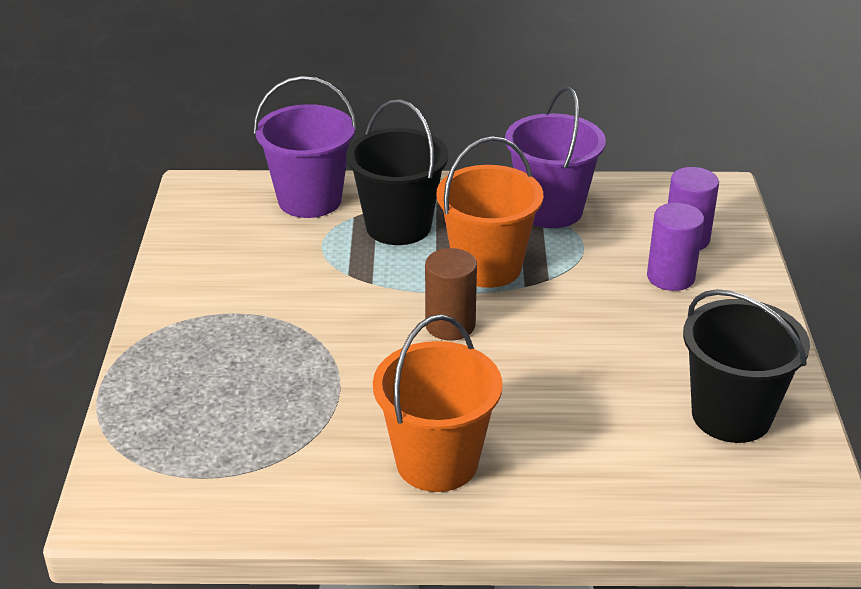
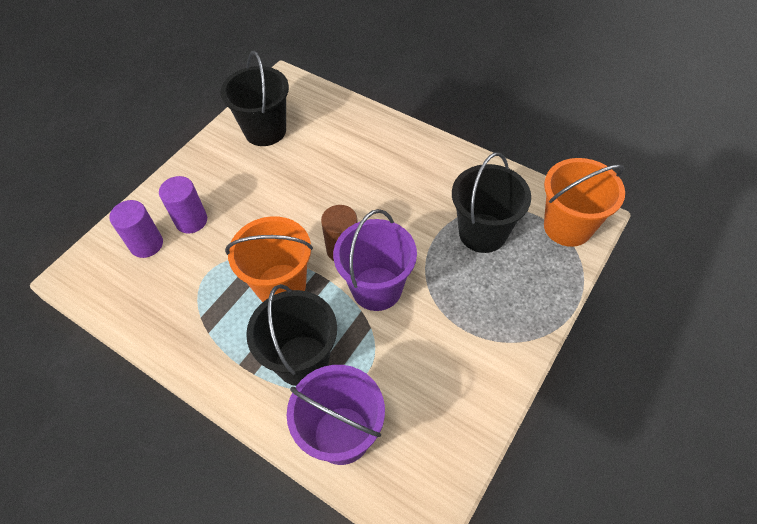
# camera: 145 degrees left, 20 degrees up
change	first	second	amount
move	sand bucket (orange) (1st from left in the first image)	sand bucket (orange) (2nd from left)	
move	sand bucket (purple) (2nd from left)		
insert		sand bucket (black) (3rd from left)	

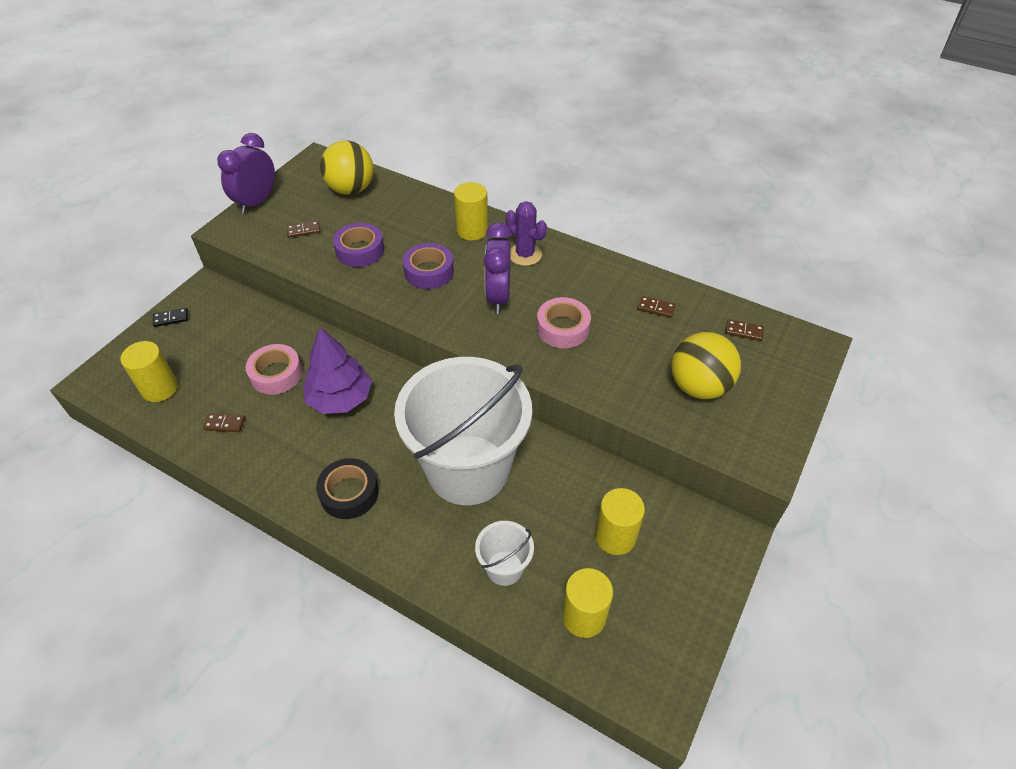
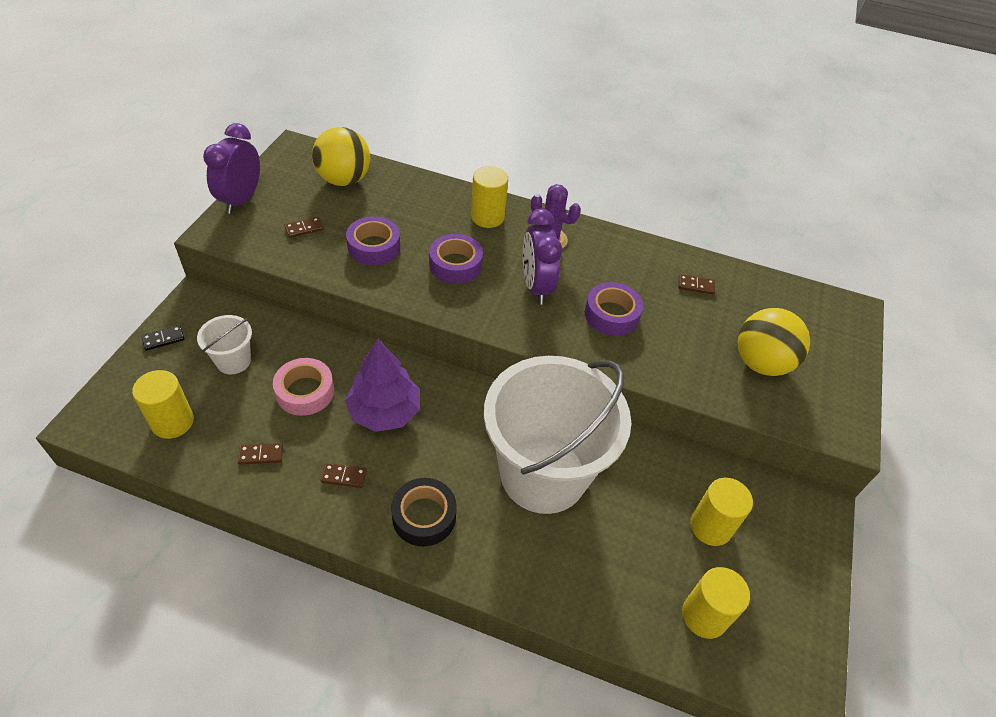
# camera: 15 degrees left, 0 degrees up
change	first	second	amount
move	sand bucket (pure white) (2nd from left in the first image)	sand bucket (pure white) (1st from left)	
recolor	sticky tape (pink) (2nd from left)	sticky tape (purple) (3rd from left)	
move	domino piece (russet) (4th from left in the first image)	domino piece (russet) (3rd from left)	

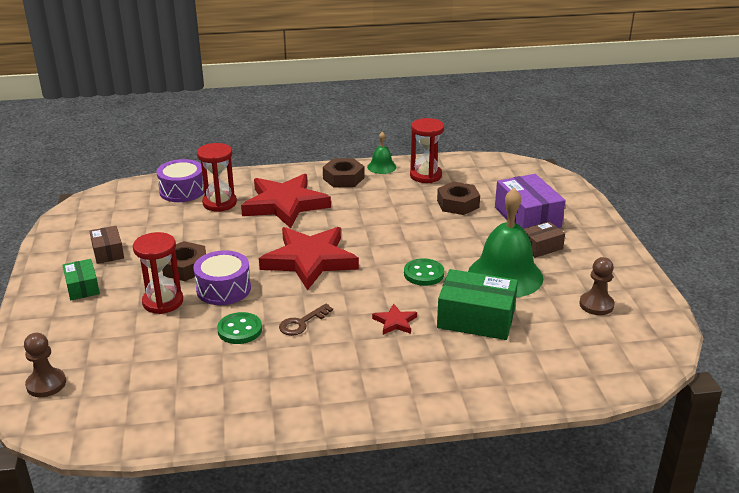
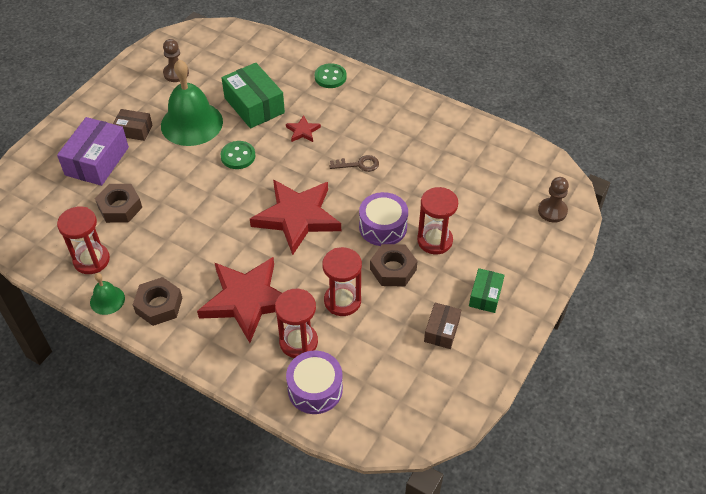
# camera: 140 degrees left, 20 degrees up
change	first	second	amount
move	sewing button (green) (1st from left in the first image)	sewing button (green) (2nd from left)	
insert		sand timer (scarlet) (3rd from left)	

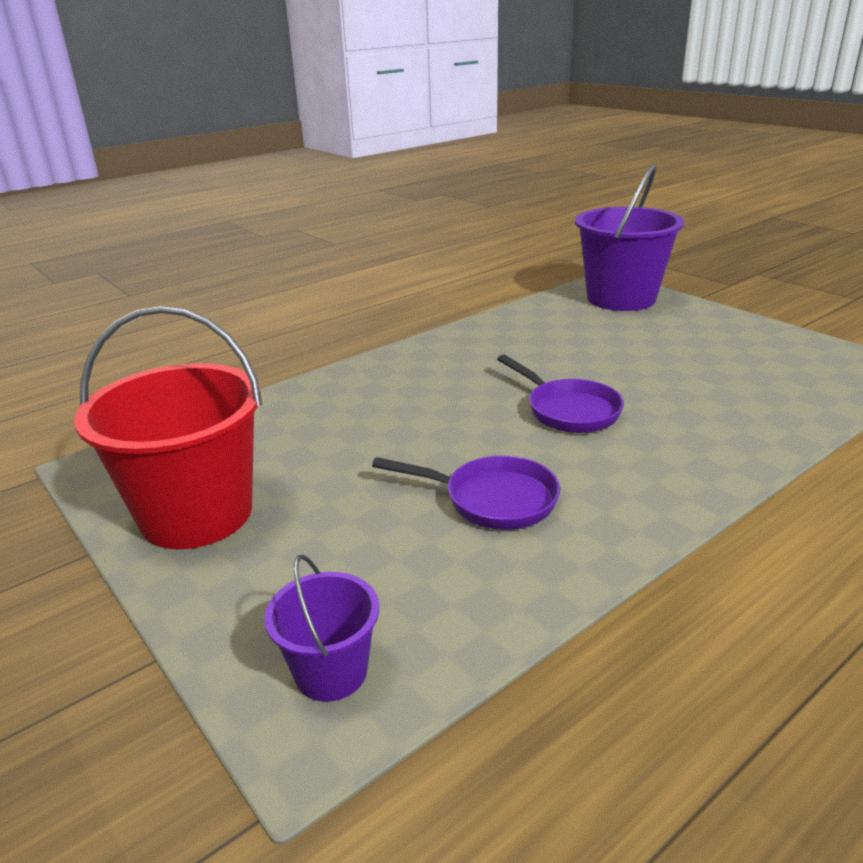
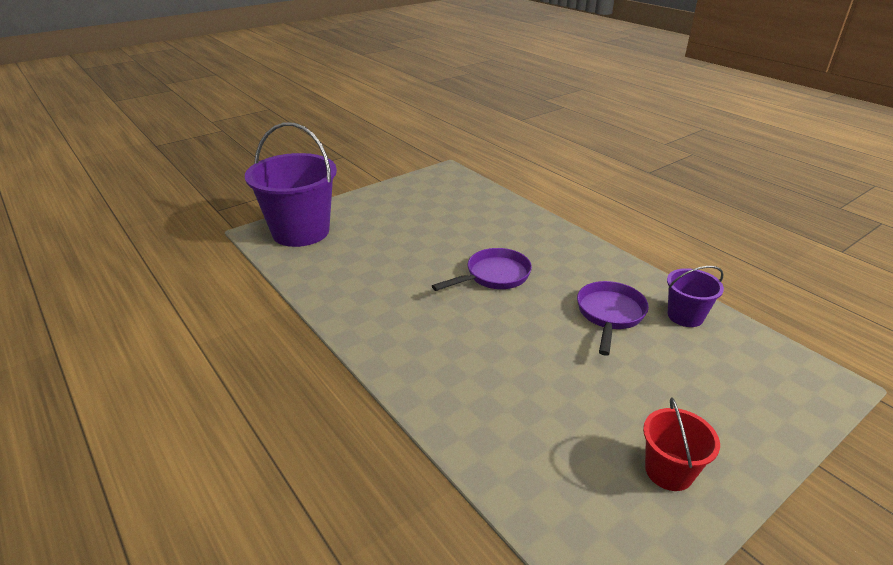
# camera: 90 degrees left, 5 degrees up
change	first	second	amount
resize	sand bucket (scarlet)		x0.50
move	sand bucket (purple) (1st from left in the first image)	sand bucket (purple) (2nd from left)	

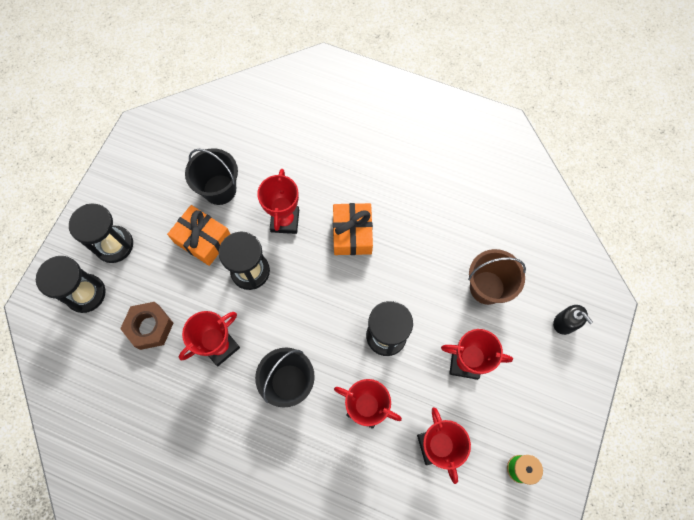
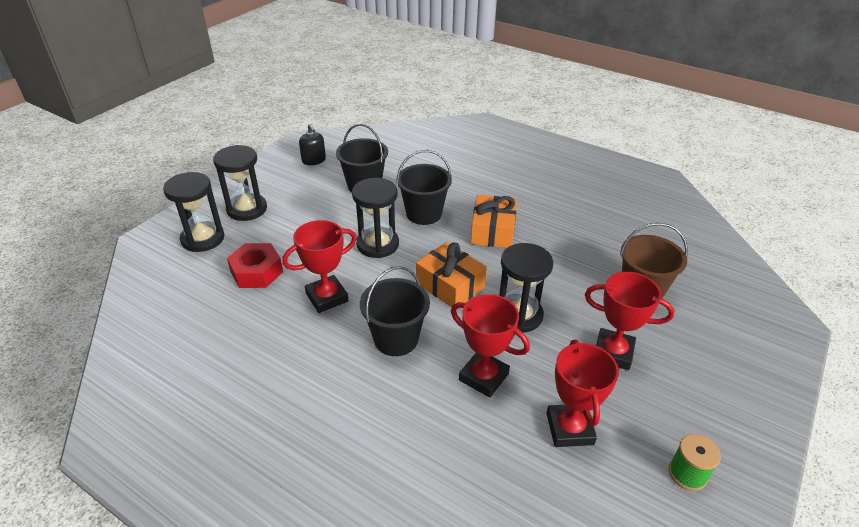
# camera: 10 degrees right, 30 degrees down
change	first	second	amount
recolor	hex nut (russet)	hex nut (scarlet)	
move	wrapped gift (orange) (1st from left)		
replace	award cup (scarlet) (2nd from left)	sand bucket (black) (3rd from left)	
move	soap dispenser (black)		

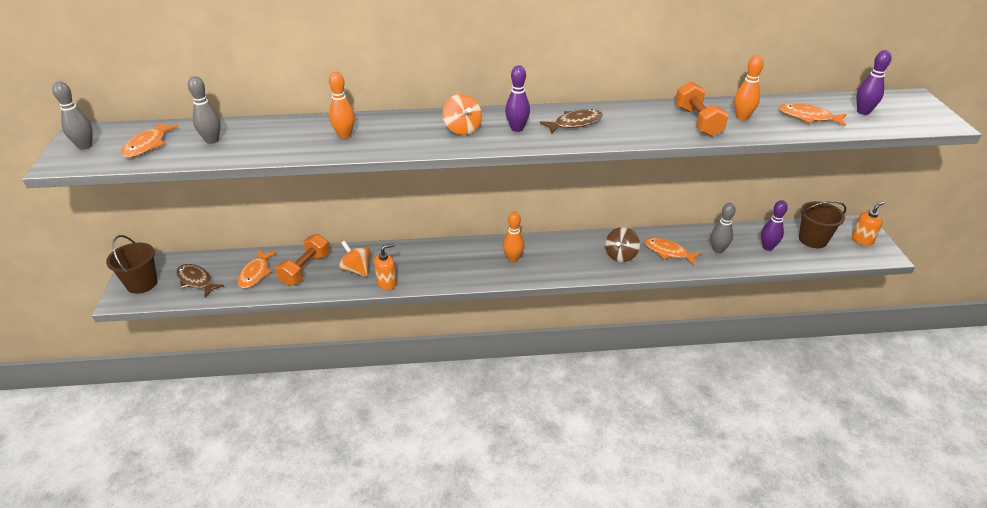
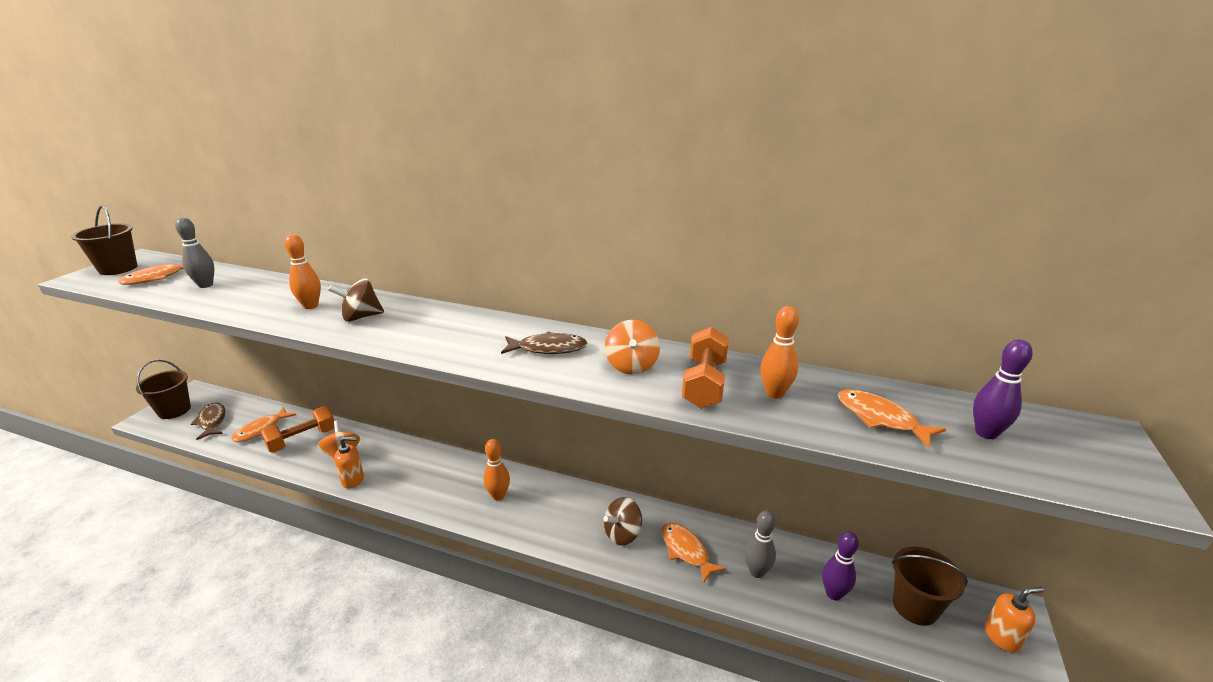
# camera: 25 degrees right, 10 degrees down
change	first	second	amount
replace	skittle (ash-grey) (1st from left)	sand bucket (russet) (1st from left)	
move	toy top (orange) (2nd from left)		
delete	skittle (purple) (1st from left)		
insert		toy top (russet) (1st from left)	

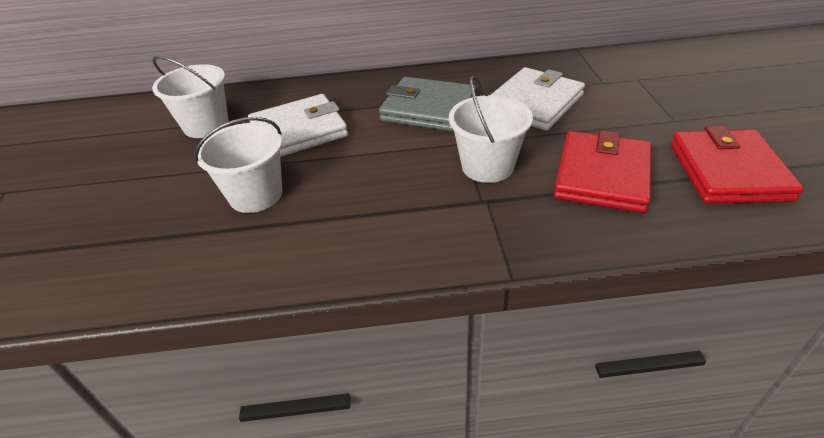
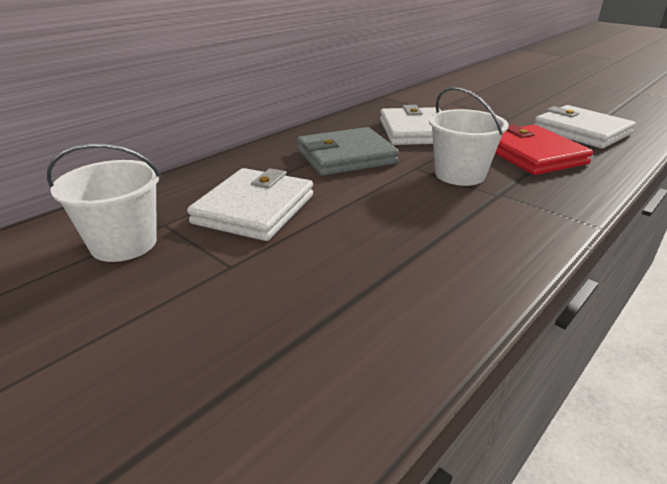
# camera: 45 degrees left, 10 degrees down
change	first	second	amount
delete	sand bucket (pure white) (2nd from left)		
recolor	card wallet (scarlet) (2nd from left)	card wallet (pure white) (3rd from left)	

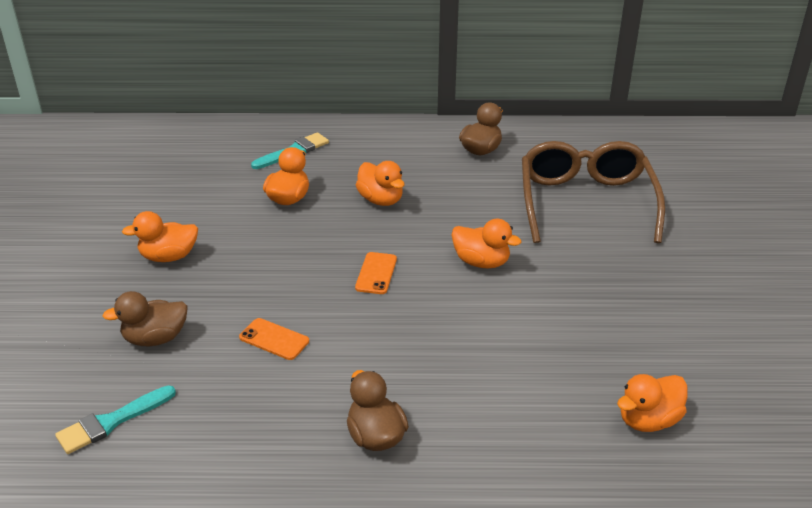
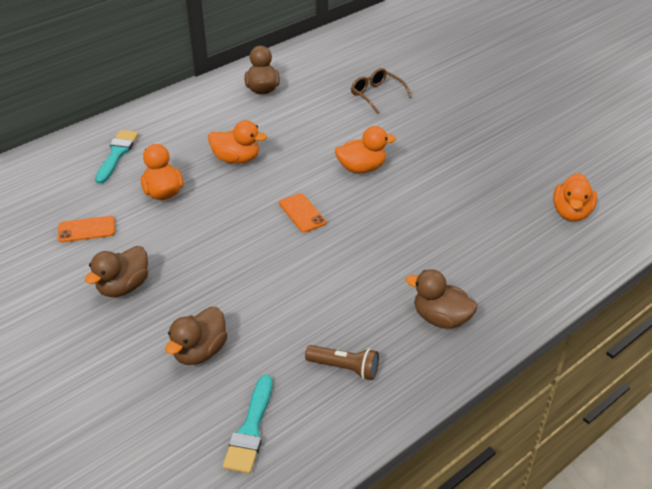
# camera: 40 degrees left, 5 degrees up
change	first	second	amount
recolor	toy duck (orange) (1st from left)	toy duck (russet) (1st from left)	
move	phone (orange) (1st from left)		
resize	eyeglasses (russet)		x0.46
insert		torch (russet)	

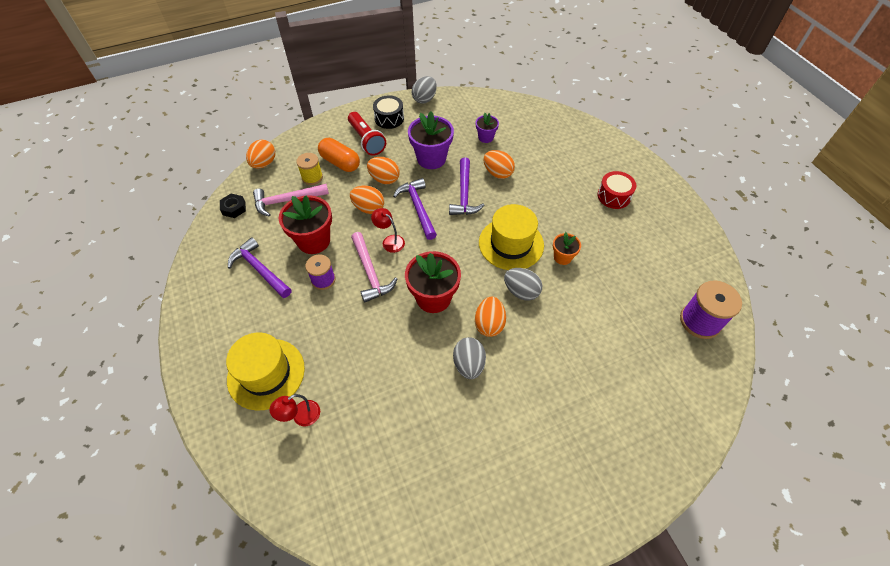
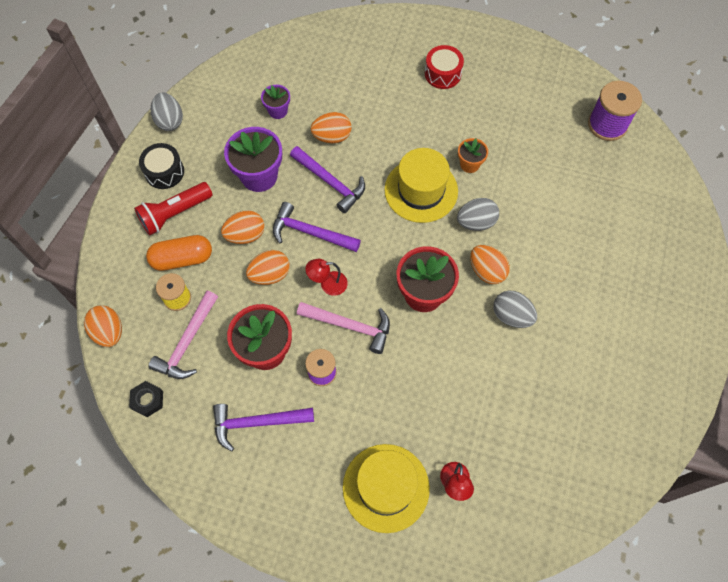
# camera: 50 degrees left, 10 degrees up
change	first	second	amount
rotate	torch (scarlet)		135 degrees clockwise

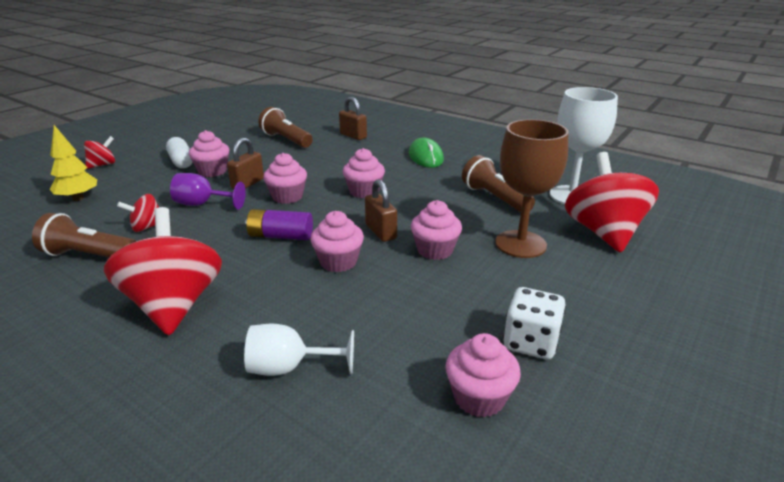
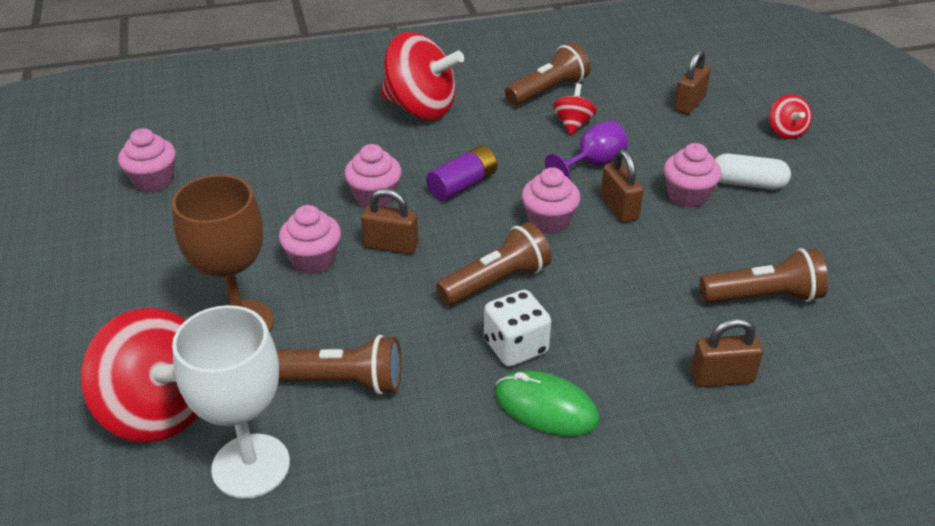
# camera: 130 degrees right, 10 degrees up
change	first	second	amount
replace	toy tree (bright yellow)	lock (russet) (3rd from left)	
delete	chalice (pure white) (1st from left)		
replace	cupcake (pink) (4th from left)	torch (russet) (2nd from left)	
move	die (pure white)		

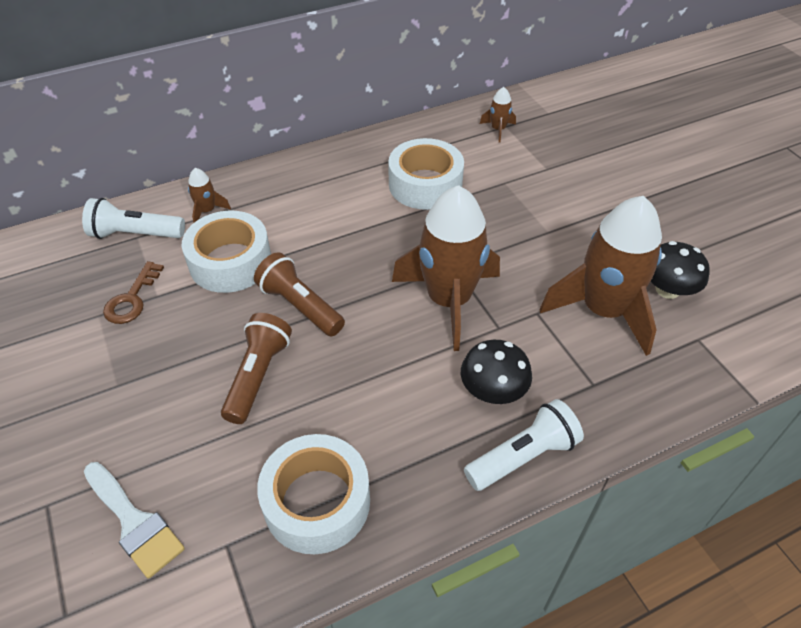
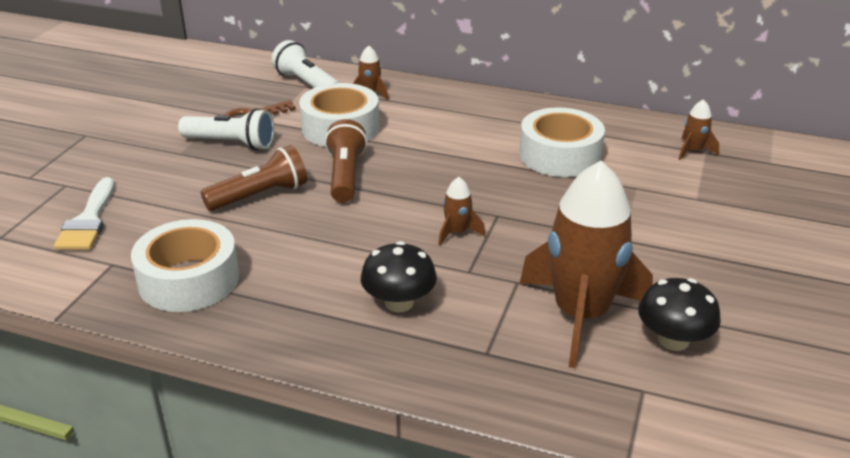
# camera: 45 degrees right, 15 degrees down
change	first	second	amount
resize	spaceship (russet) (2nd from left)		x0.41
move	torch (pure white) (2nd from left in the first image)	torch (pure white) (1st from left)	

